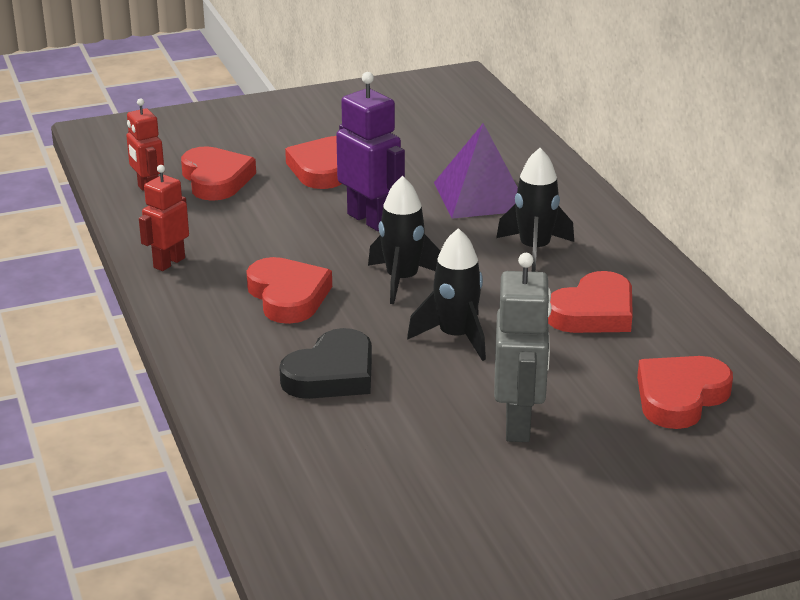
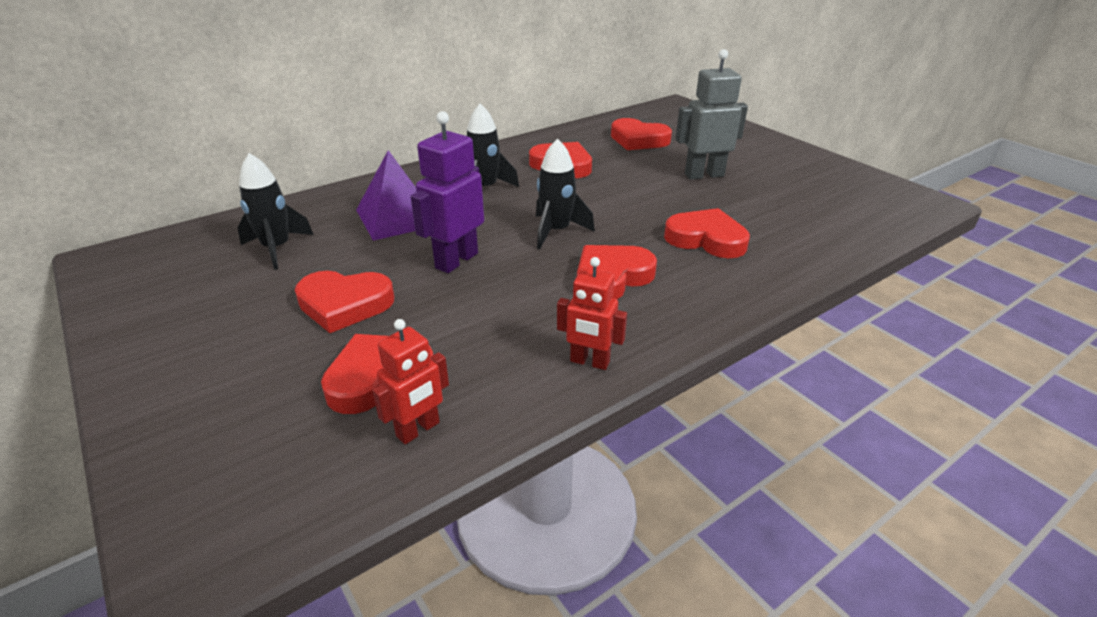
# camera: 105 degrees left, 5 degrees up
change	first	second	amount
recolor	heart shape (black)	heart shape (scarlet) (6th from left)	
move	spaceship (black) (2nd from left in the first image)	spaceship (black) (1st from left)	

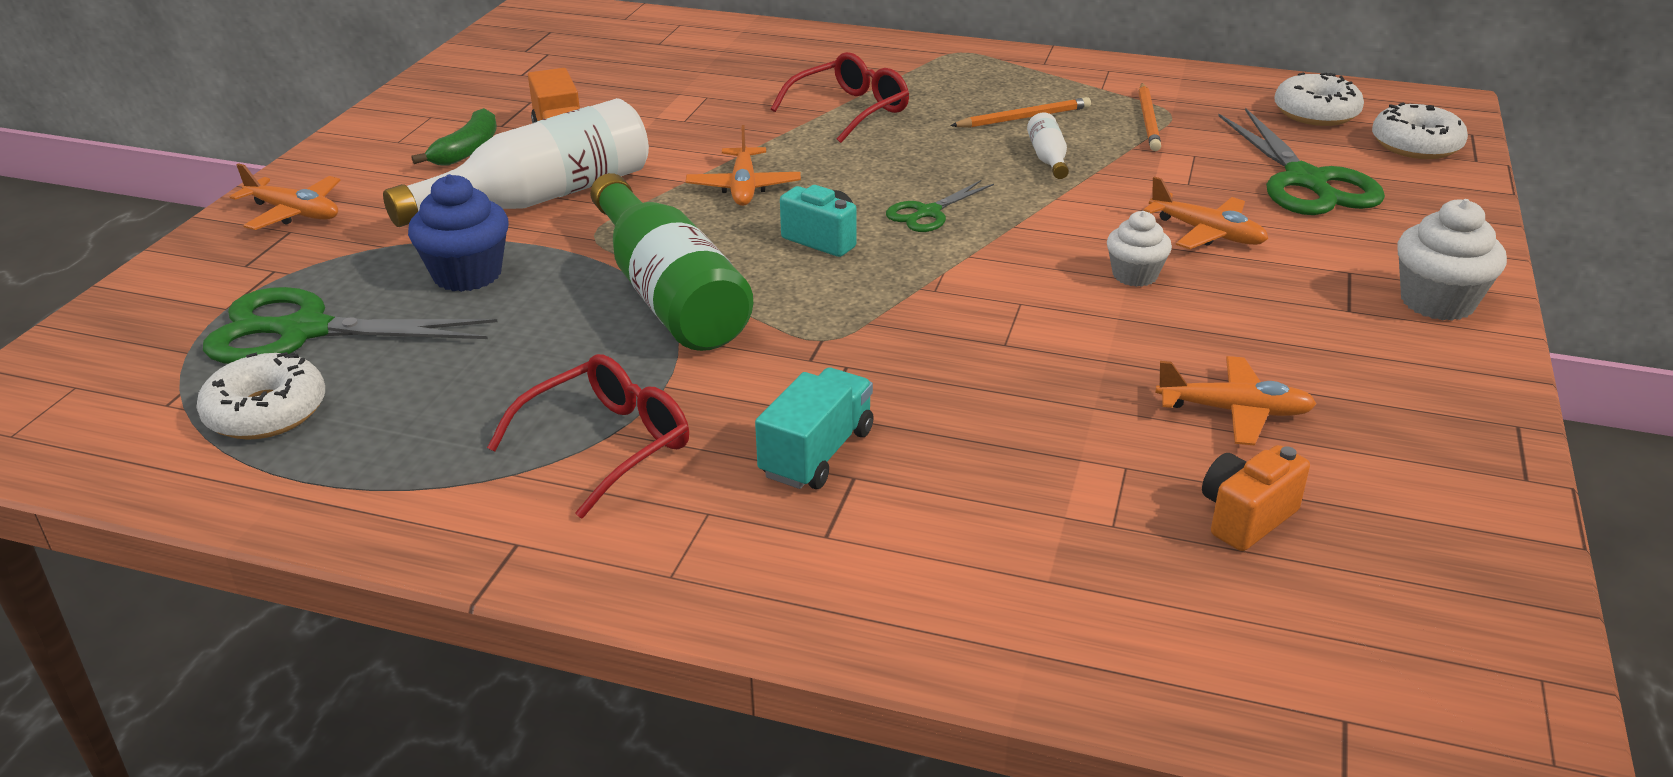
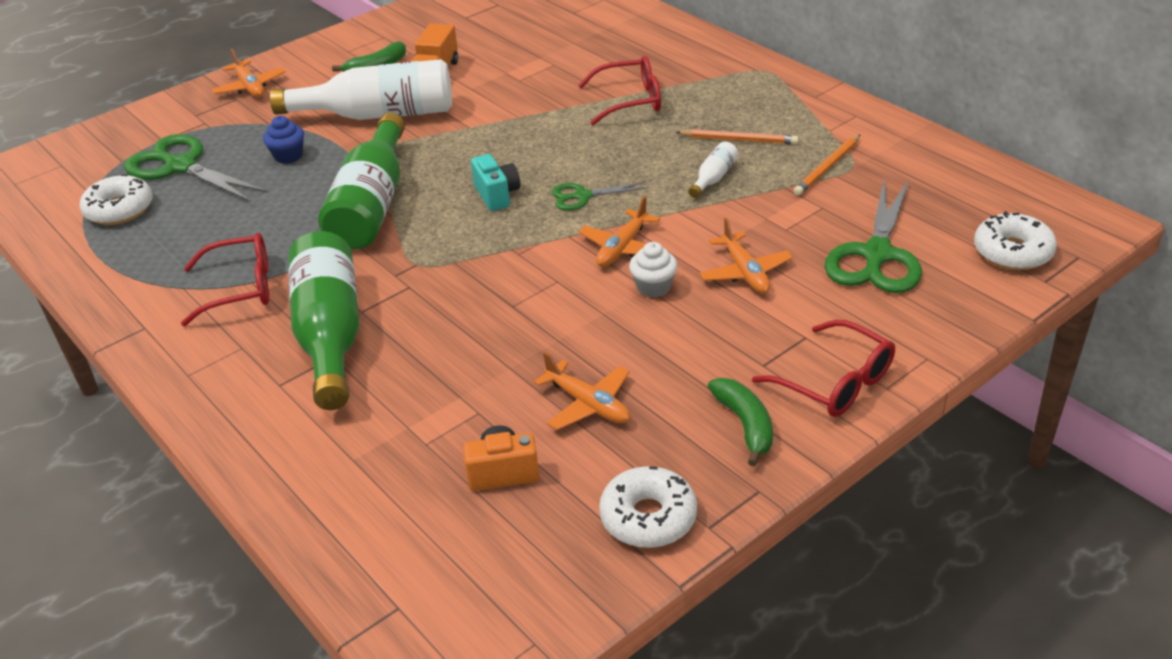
# camera: 35 degrees right, 5 degrees up
change	first	second	amount
resize	cupcake (blue)		x0.65
move	aeroplane (orange) (2nd from left in the first image)	aeroplane (orange) (3rd from left)	
replace	lorry (teal)	flask (green) (1st from left)	
move	doughnut (pure white) (2nd from left)		
replace	cupcake (pure white) (2nd from left)	eyeglasses (scarlet) (3rd from left)	
insert		toy banana (green) (2nd from left)	

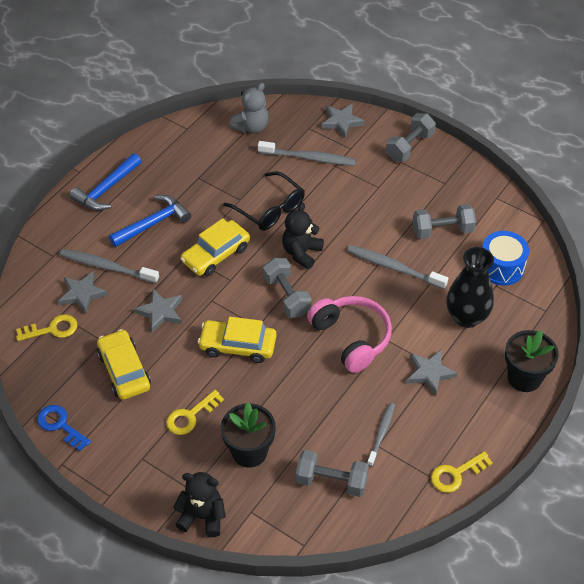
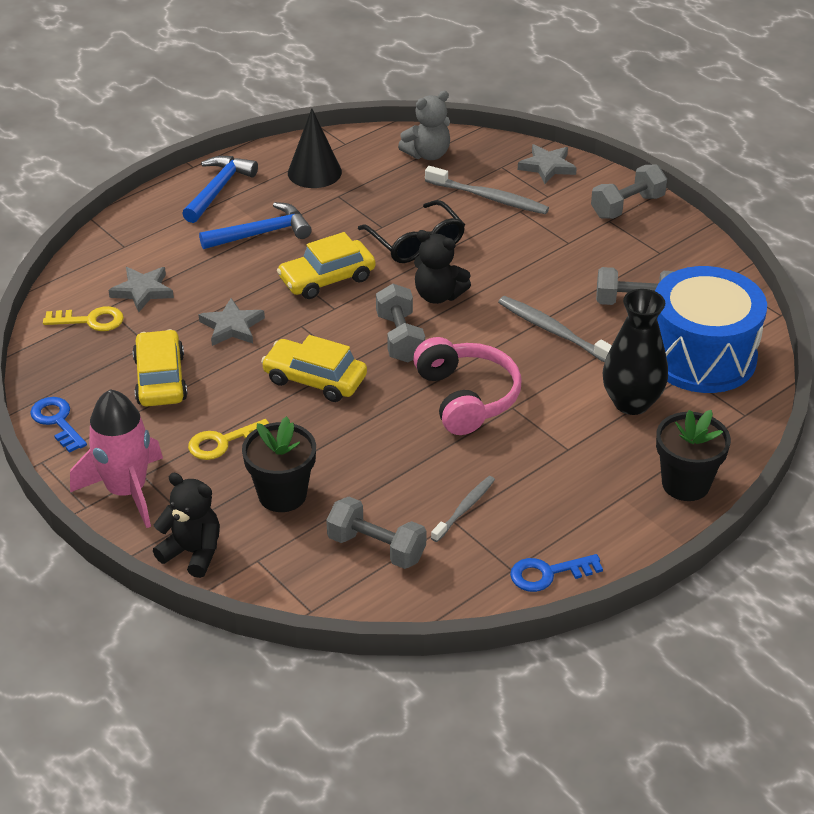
# camera: 15 degrees right, 10 degrees down
change	first	second	amount
delete	toothbrush (ash-grey) (1st from left)		
rotate	claw hammer (blue) (1st from left)		150 degrees clockwise
rotate	teddy (black) (2nd from left)		105 degrees counterclockwise
delete	five-pointed star (ash-grey) (4th from left)		
recolor	door key (bright yellow) (3rd from left)	door key (blue) (2nd from left)	
resize	snare drum (blue)		x1.72
insert		spaceship (pink)	
insert		cone shape (black)	

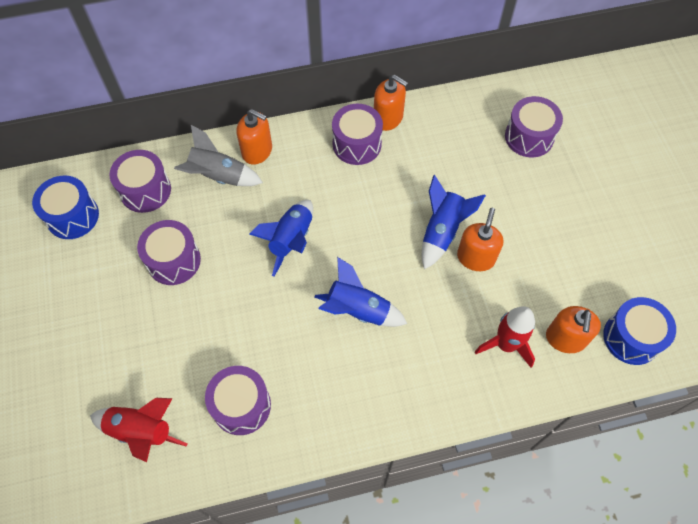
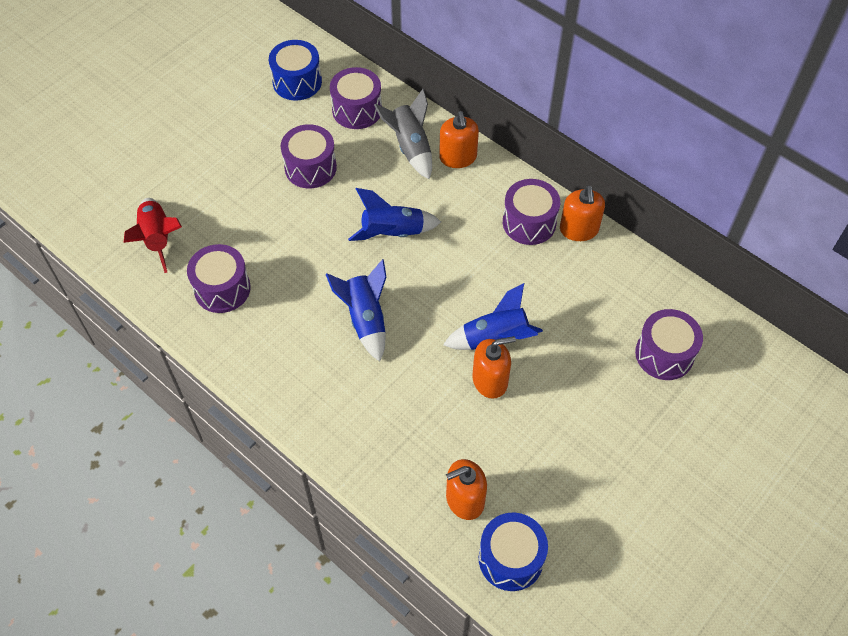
# camera: 55 degrees right, 5 degrees down
change	first	second	amount
delete	spaceship (scarlet) (2nd from left)		

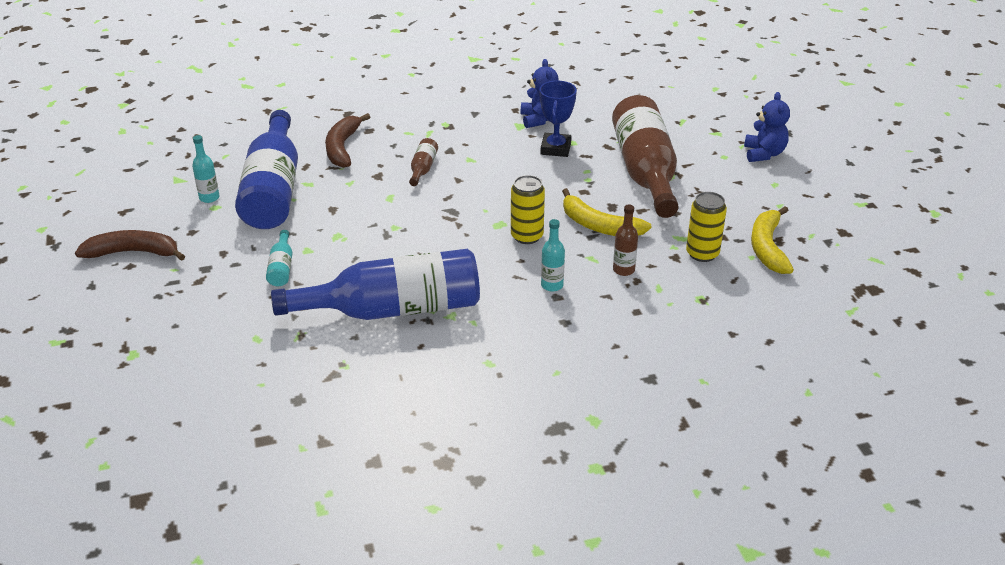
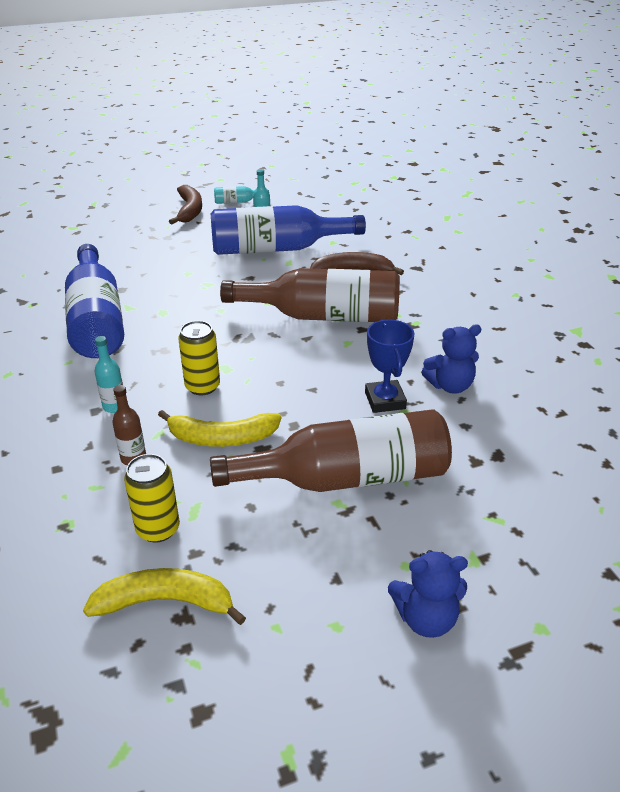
# camera: 85 degrees right, 0 degrees up
change	first	second	amount
move	flask (teal) (2nd from left)		
resize	flask (russet) (1st from left in the first image)	flask (russet) (2nd from left)	x2.49
rotate	award cup (blue)		75 degrees clockwise
rotate	toy banana (bright yellow) (1st from left in the first image)	toy banana (bright yellow) (2nd from left)	120 degrees counterclockwise

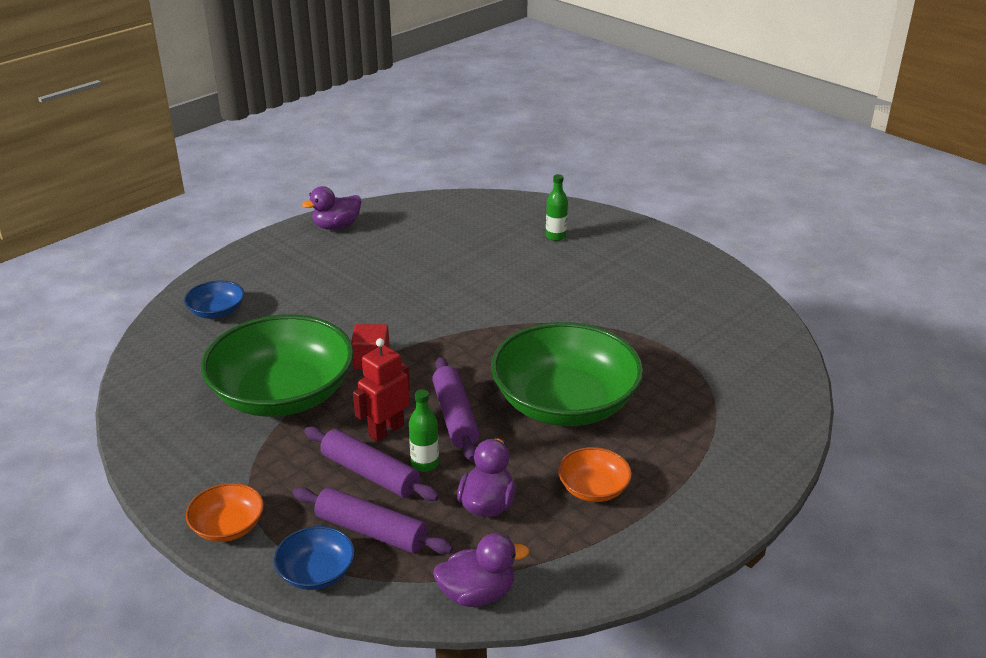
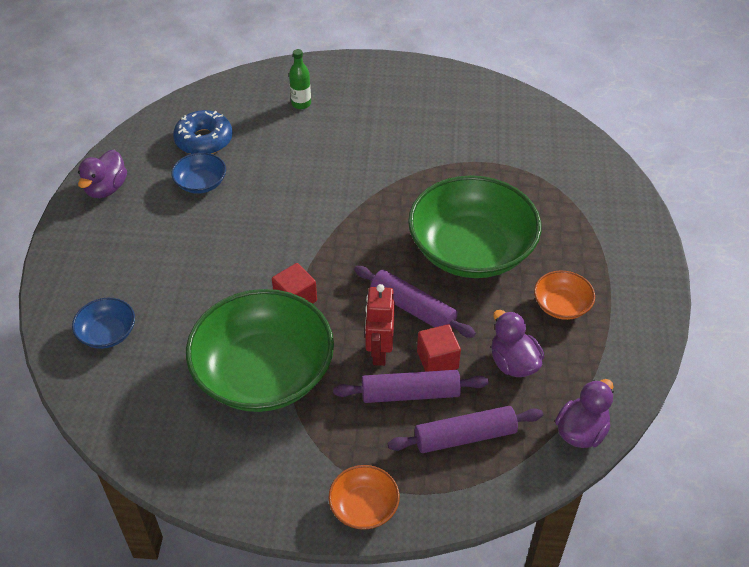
# camera: 40 degrees left, 15 degrees up
change	first	second	amount
move	serving bowl (blue) (2nd from left)		
replace	flask (green) (1st from left)	solid cube (scarlet) (2nd from left)	
insert		doughnut (blue)	

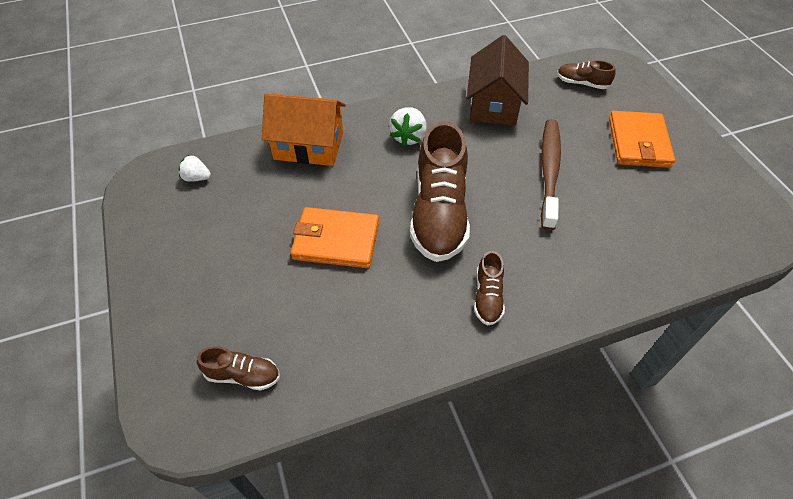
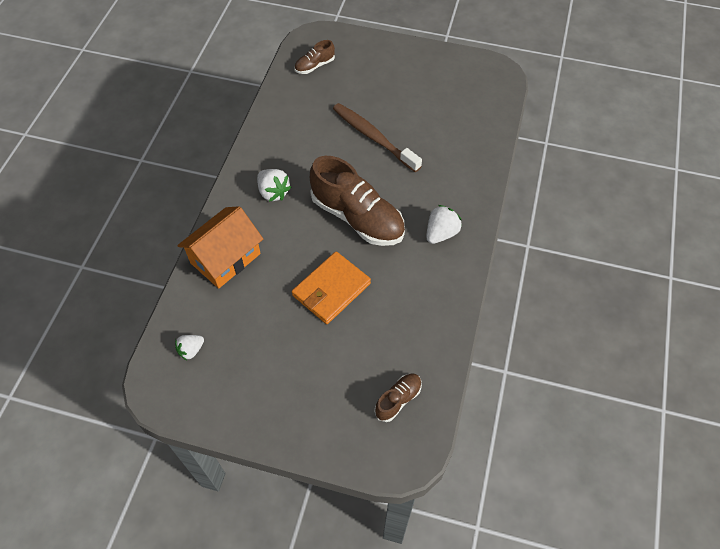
# camera: 55 degrees left, 5 degrees up
change	first	second	amount
delete	toy house (russet)		
replace	sneaker (russet) (3rd from left)	toy strawberry (pure white) (3rd from left)	
delete	card wallet (orange) (2nd from left)		

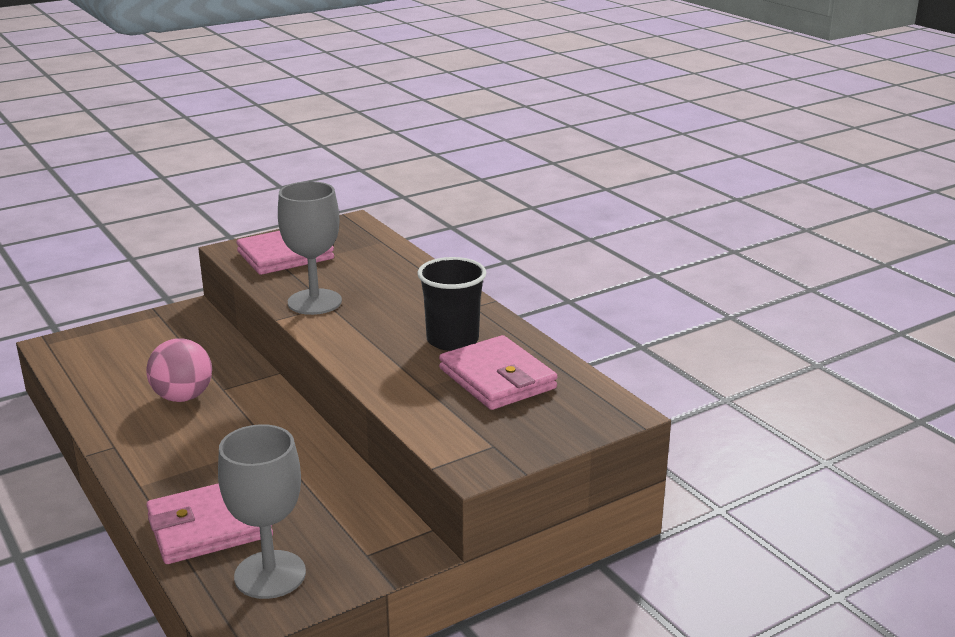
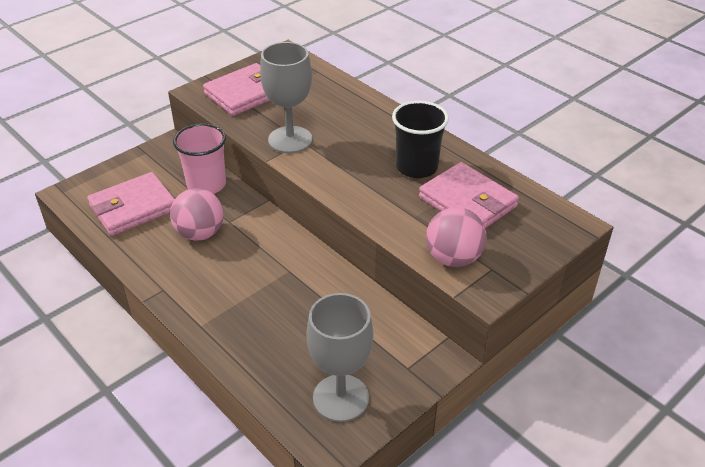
# camera: 10 degrees left, 15 degrees up
change	first	second	amount
move	card wallet (pink) (1st from left)		
insert		beaker (pink)	
insert		ball (pink) (2nd from left)	

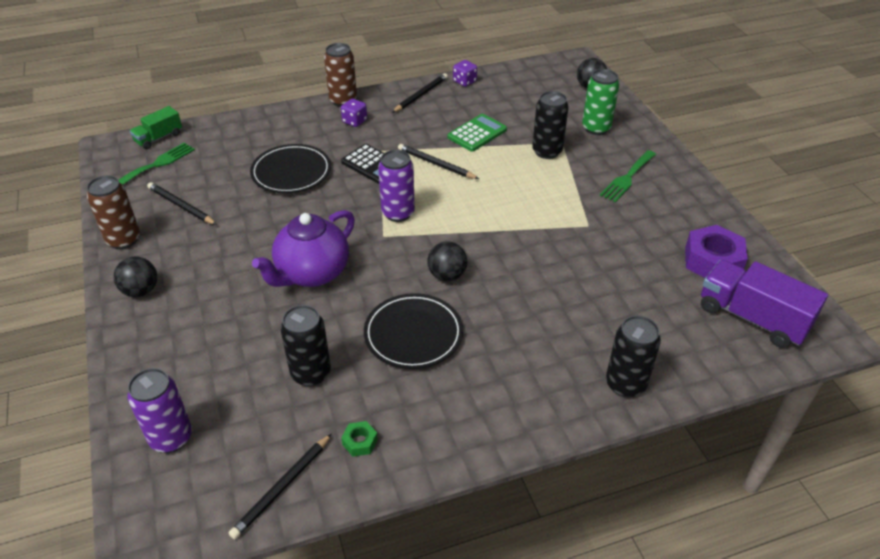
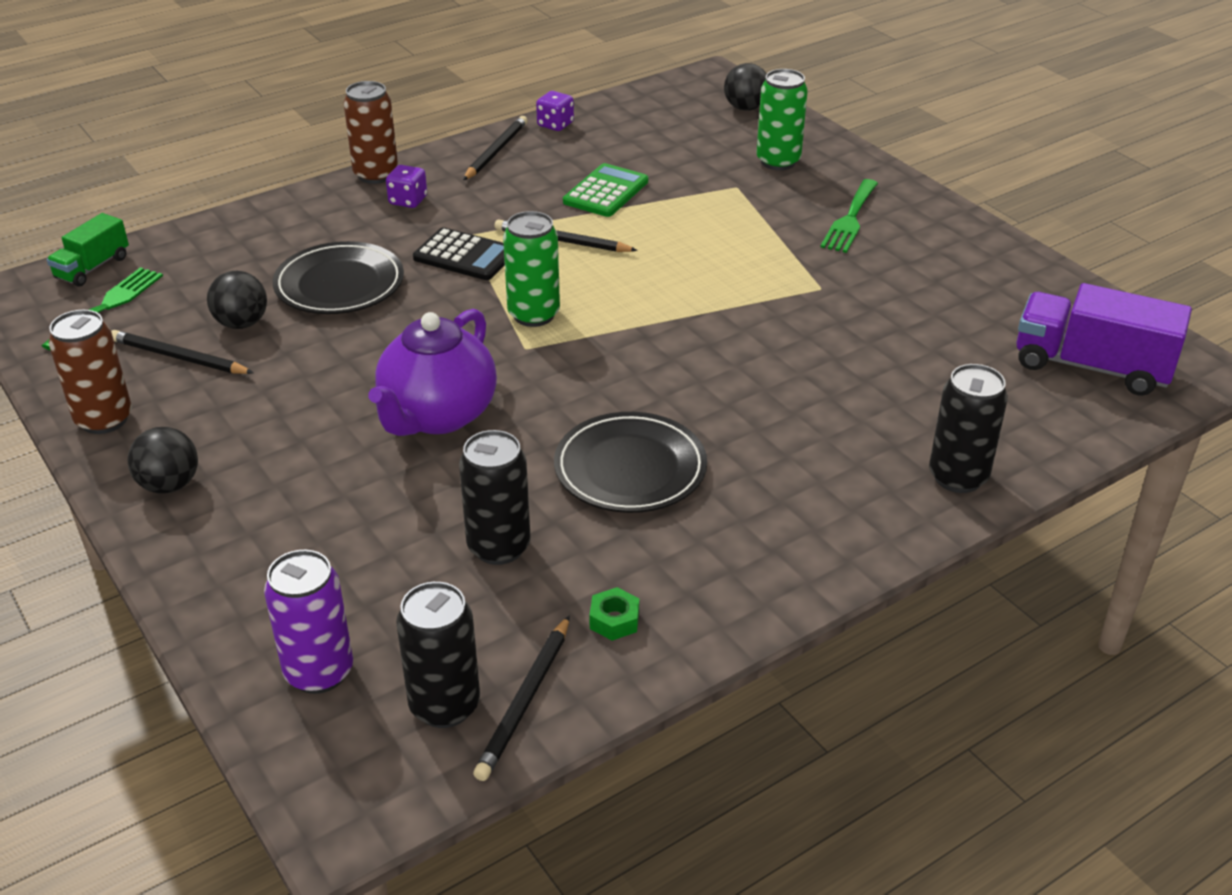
# camera: 15 degrees left, 5 degrees down
change	first	second	amount
recolor	soda can (purple) (2nd from left)	soda can (green) (1st from left)	
move	ball (black) (2nd from left)		
move	soda can (black) (2nd from left in the first image)	soda can (black) (1st from left)	
delete	hex nut (purple)		

